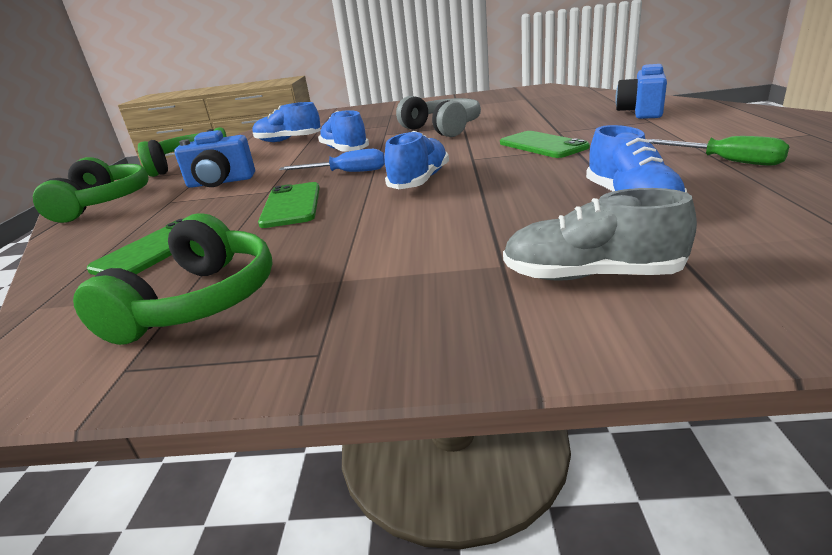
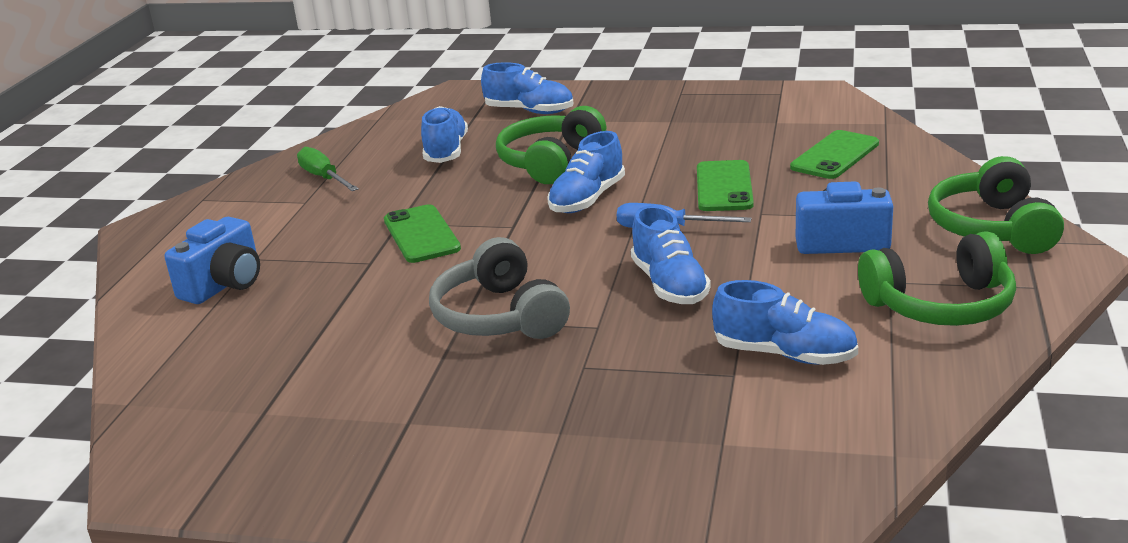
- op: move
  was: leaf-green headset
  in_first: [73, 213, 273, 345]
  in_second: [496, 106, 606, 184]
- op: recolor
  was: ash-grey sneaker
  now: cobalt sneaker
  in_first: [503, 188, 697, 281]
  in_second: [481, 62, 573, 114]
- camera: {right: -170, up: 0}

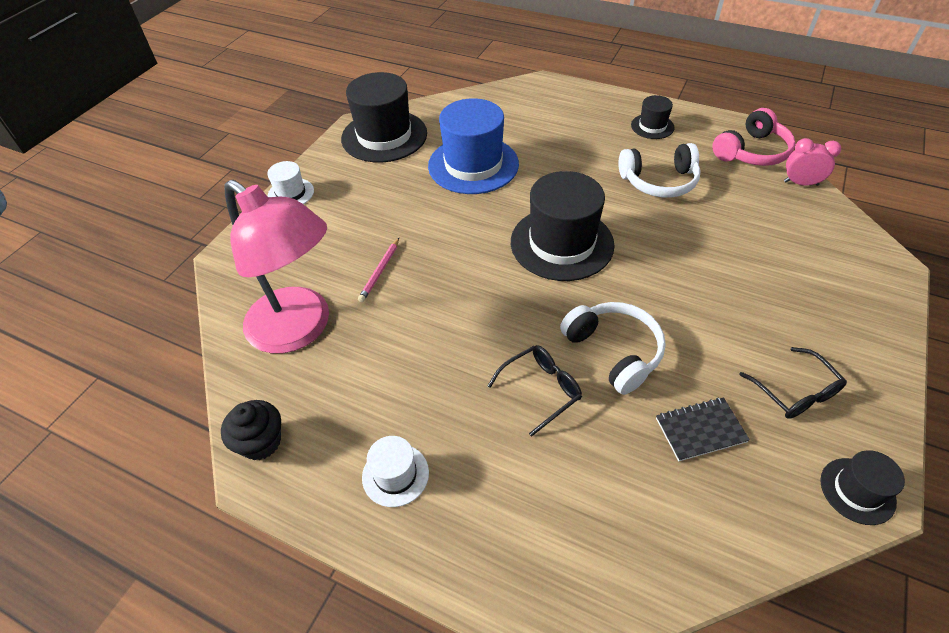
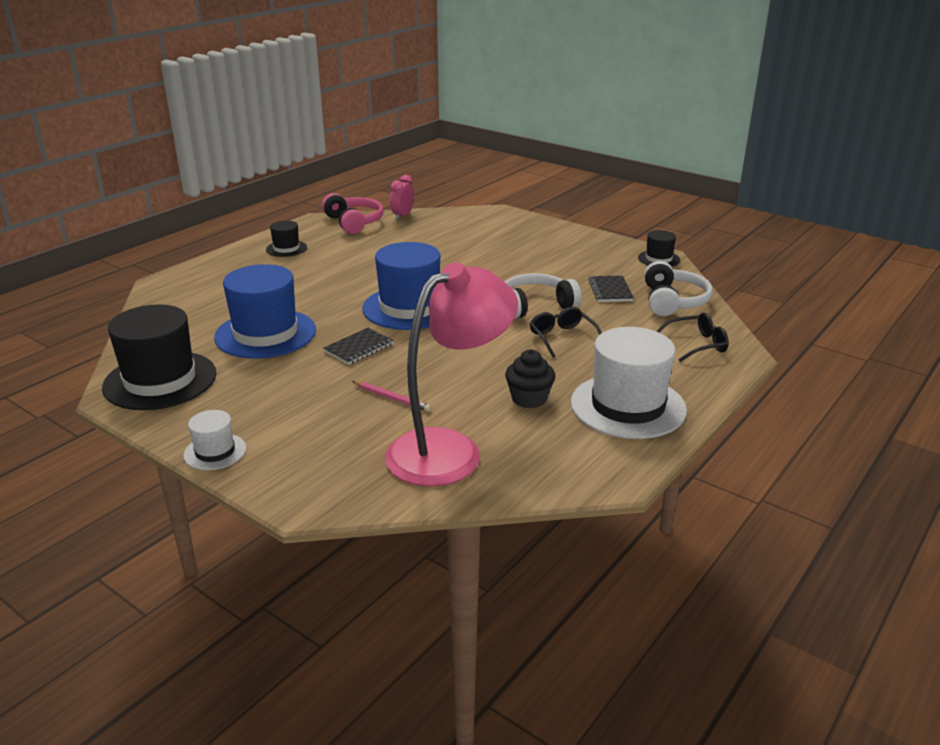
- op: insert
  now: ebony notebook
  in_second: [323, 328, 394, 365]
- op: move
  was: ebony muffin
  in_first: [221, 400, 281, 460]
  in_second: [505, 349, 555, 408]
- op: move
  was: snow-white headset
  in_first: [618, 143, 701, 198]
  in_second: [644, 261, 712, 316]
- op: move
  was: ebony spectacles
  in_first: [739, 347, 847, 419]
  in_second: [656, 312, 729, 362]
- op: recolor
  was: ebony top hat
  now: cobalt top hat
  in_first: [511, 171, 615, 281]
  in_second: [362, 242, 440, 330]
- op: resize
  was: snow-white top hat
  in_first: [362, 436, 429, 507]
  in_second: [571, 327, 687, 439]
  ratio: 2.03
- camera: {right: -80, up: -20}

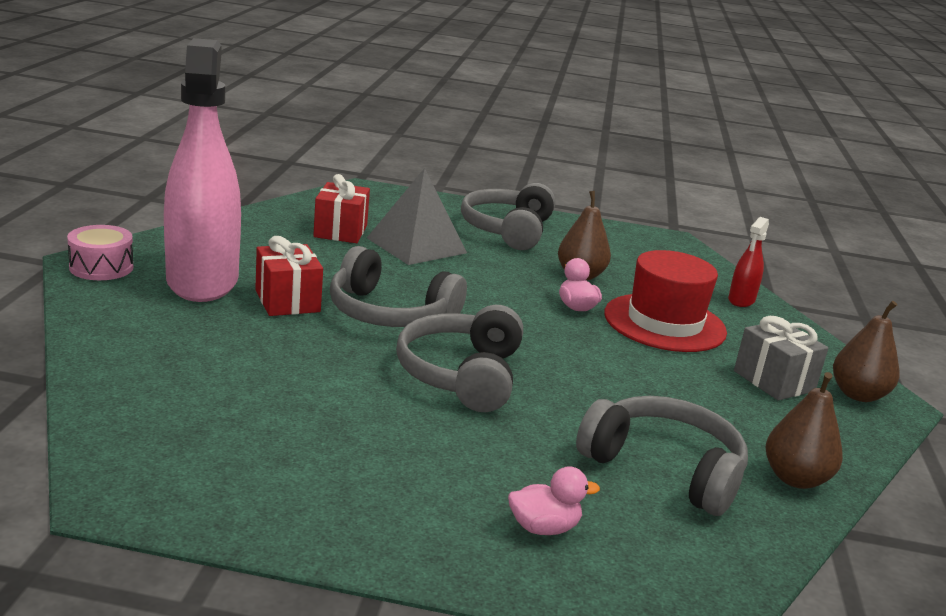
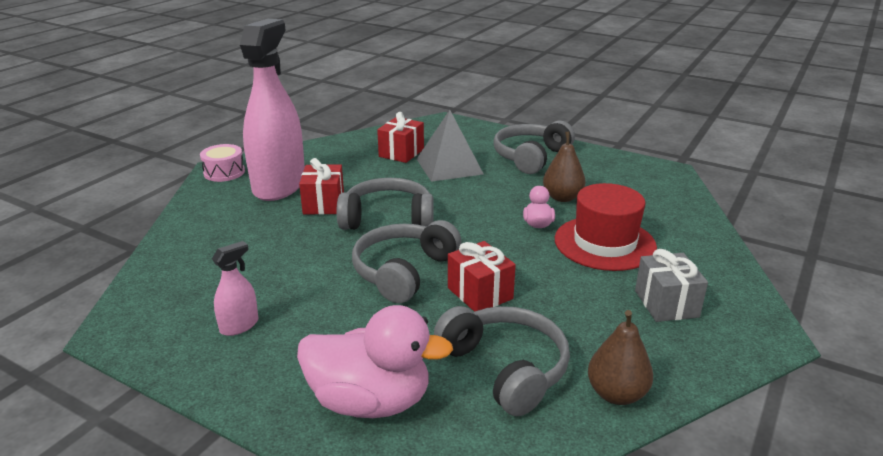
- op: delete
  was: red spray bottle
  in_first: [728, 217, 769, 307]
- op: delete
  was: brown toy pear
  in_first: [833, 301, 899, 402]
- op: insert
  now: pink spray bottle
  in_second: [212, 241, 259, 336]
- op: insert
  now: red present
  in_second: [448, 241, 516, 312]
- op: rotate
  was: ash-grey headset
  in_first: [330, 246, 467, 327]
  in_second: [337, 178, 434, 230]
  clockwise: 135
- op: resize
  was: pink duck
  in_first: [508, 466, 600, 535]
  in_second: [297, 305, 453, 418]
  ratio: 2.17
- camera: {right: 25, up: 5}

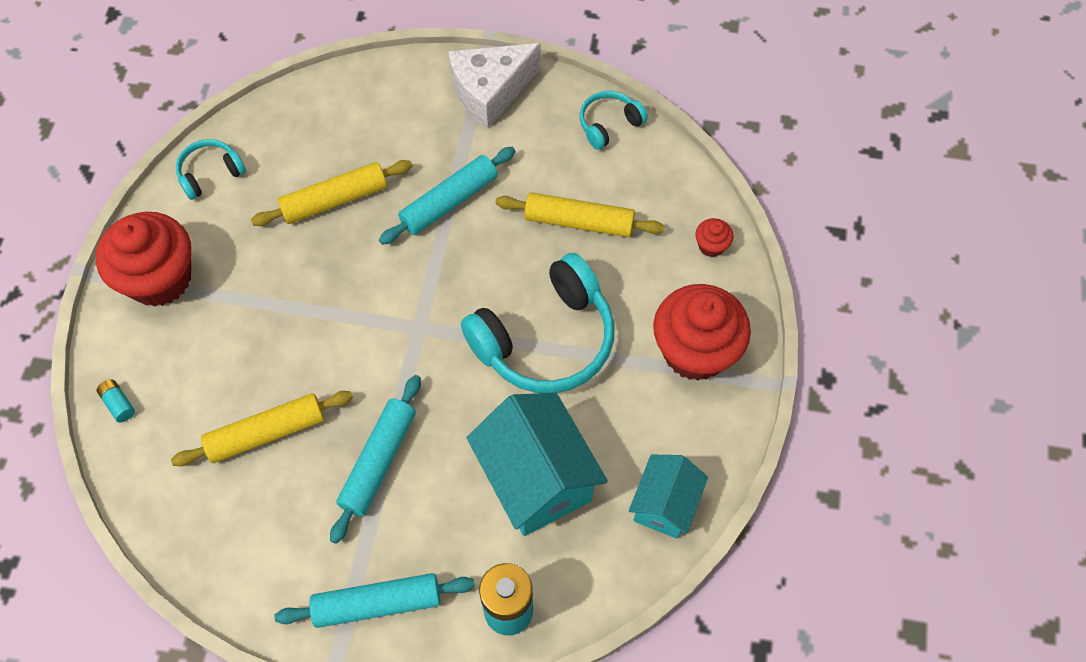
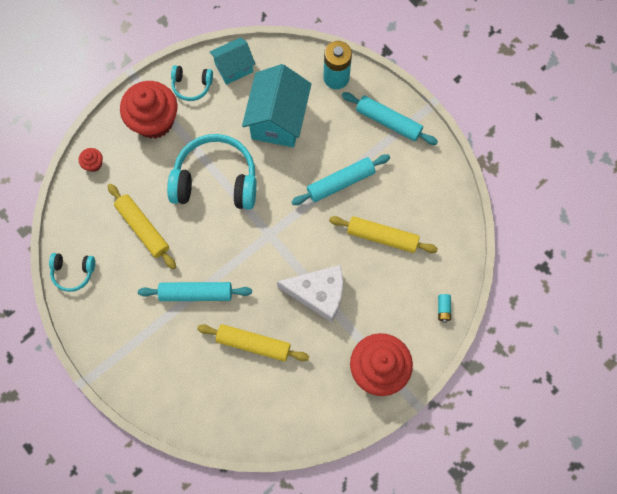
- op: move
  was: turquoise headset
  in_first: [176, 139, 246, 200]
  in_second: [171, 65, 213, 101]
- op: move
  was: snow-white piece of cheese
  in_first: [448, 43, 541, 129]
  in_second: [277, 265, 343, 323]
- camera: {right: -140, up: 10}

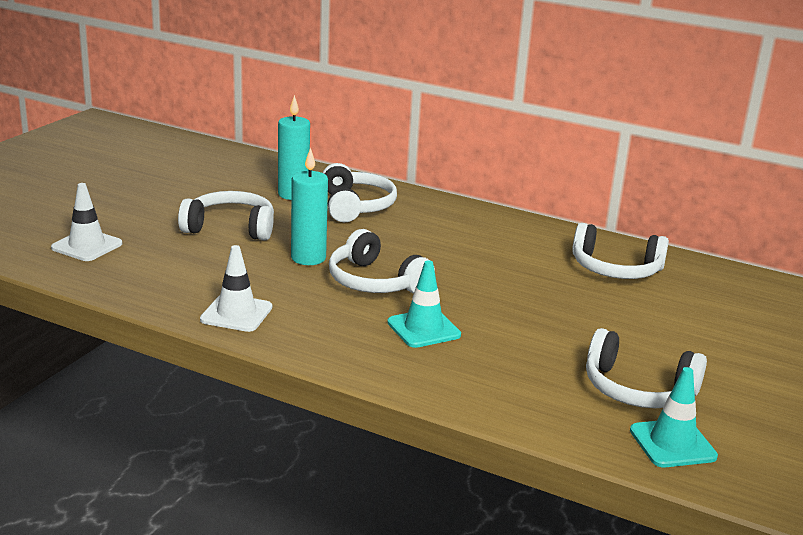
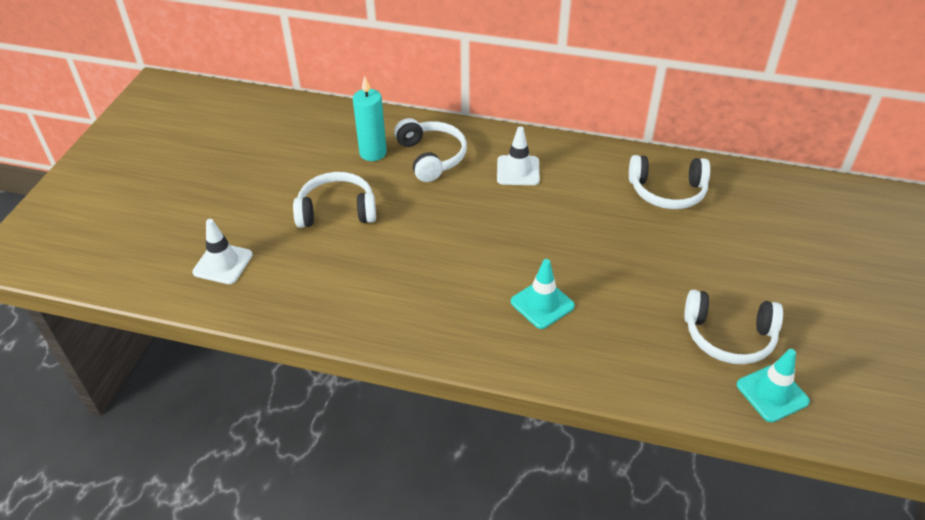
- op: delete
  was: turquoise wax candle
  in_first: [291, 147, 328, 265]
- op: delete
  was: snow-white headset
  in_first: [329, 229, 435, 293]
- op: move
  was: snow-white road cone
  in_first: [200, 245, 272, 332]
  in_second: [497, 126, 540, 185]
- camera: {right: -10, up: 20}

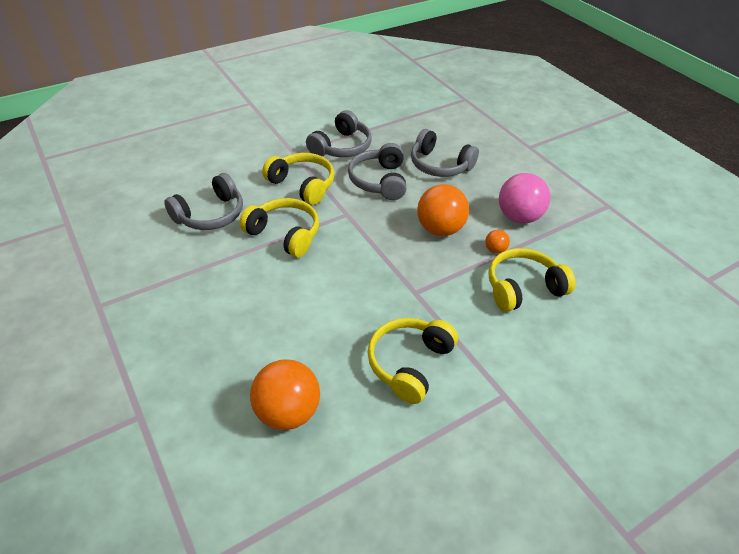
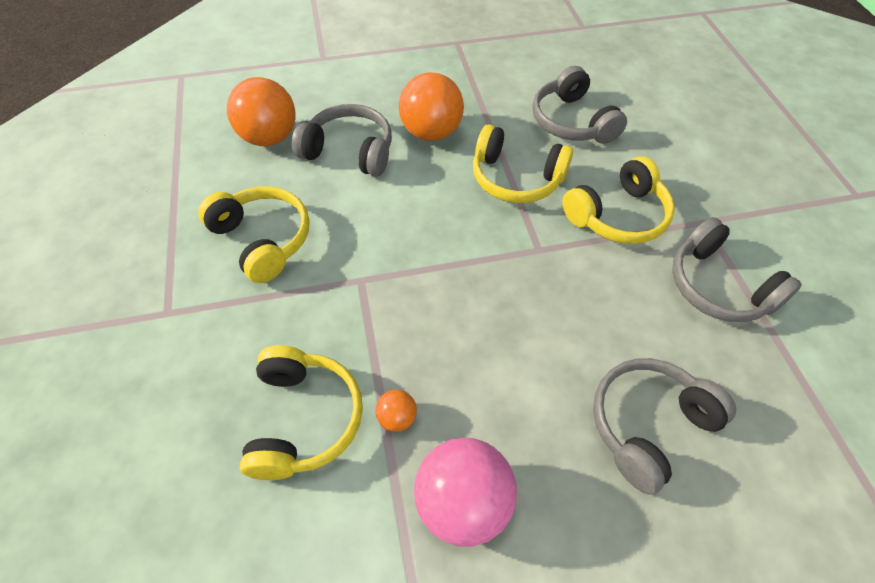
- op: move
  was: ash-grey headset
  in_first: [348, 143, 407, 200]
  in_second: [292, 104, 392, 177]
- op: move
  was: orange play ball
  in_first: [417, 184, 469, 236]
  in_second: [399, 72, 464, 141]
- op: rotate
  was: golden headset
  in_first: [239, 198, 319, 257]
  in_second: [473, 124, 573, 203]
  clockwise: 60
- camera: {right: 110, up: 10}

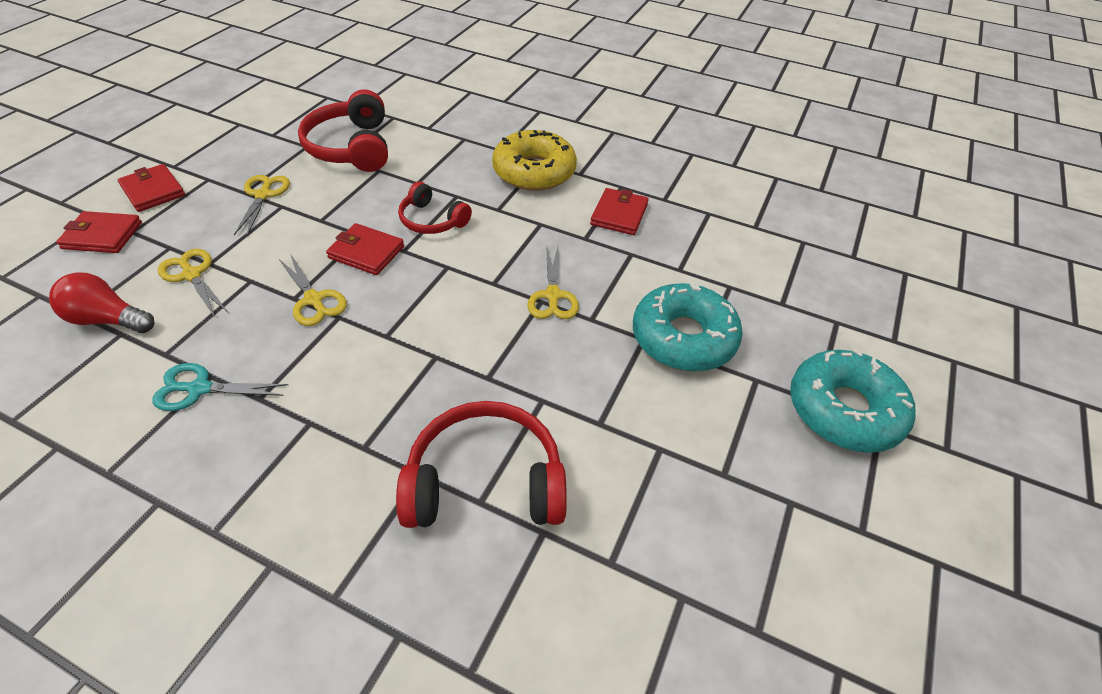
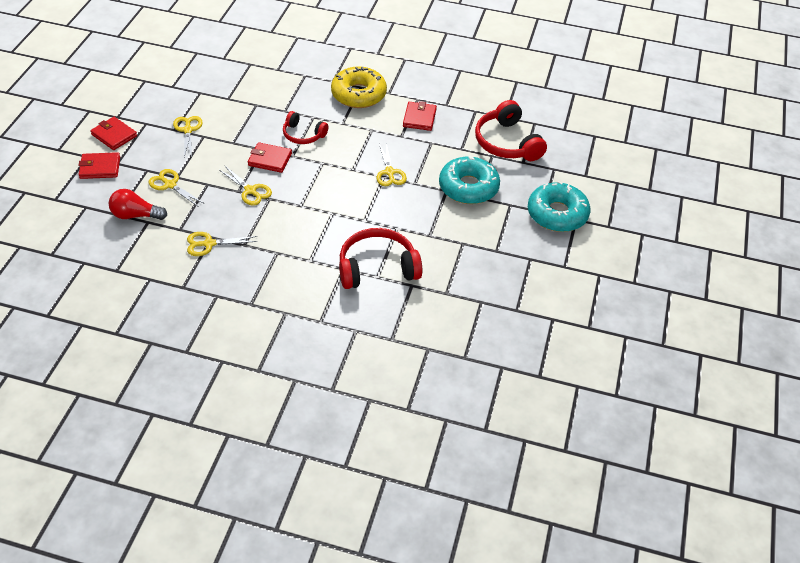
- op: move
  was: red headset
  in_first: [298, 89, 388, 172]
  in_second: [475, 100, 547, 161]
- op: recolor
  was: turquoise scissors
  now: golden scissors
  in_first: [152, 363, 288, 411]
  in_second: [187, 232, 258, 256]
- camera: {right: -10, up: 0}

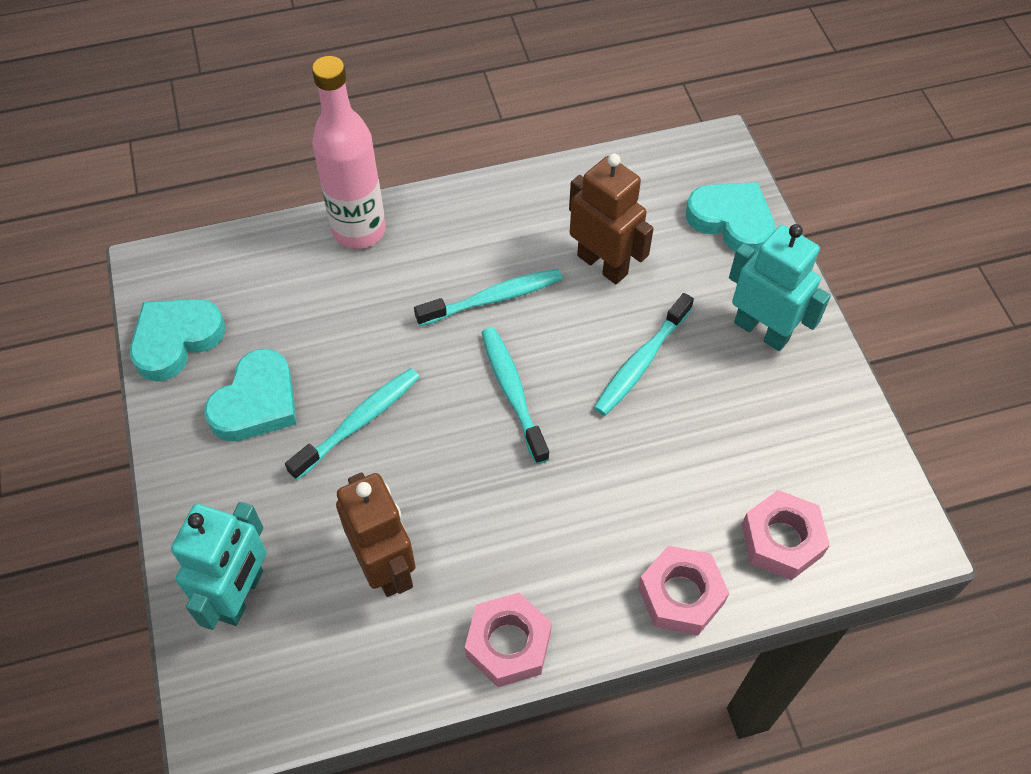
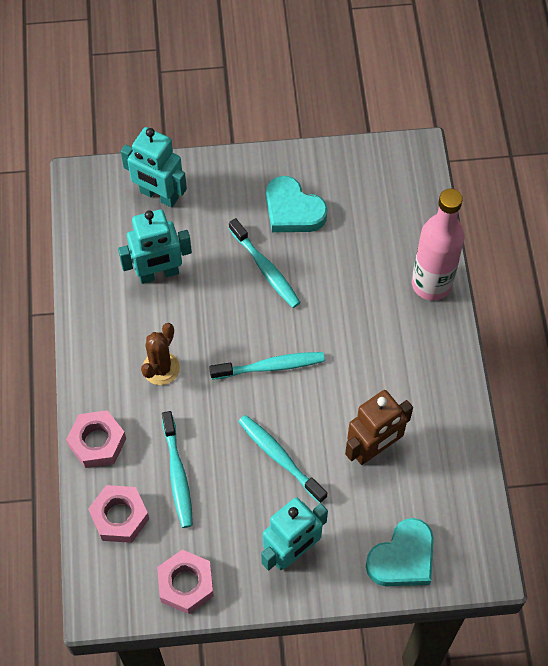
- op: delete
  was: turquoise heart shape
  in_first: [130, 299, 226, 381]
- op: insert
  now: brown prickly plant
  in_second: [141, 323, 180, 385]
- op: move
  was: turquoise toothbrush
  in_first: [414, 269, 563, 326]
  in_second: [162, 411, 193, 528]
- op: move
  was: pink nut
  in_first: [465, 593, 552, 687]
  in_second: [157, 550, 214, 614]
- op: recolor
  was: brown toy robot
  now: turquoise toy robot
  in_first: [336, 472, 416, 597]
  in_second: [118, 209, 192, 284]
- camera: {right: 100, up: 5}

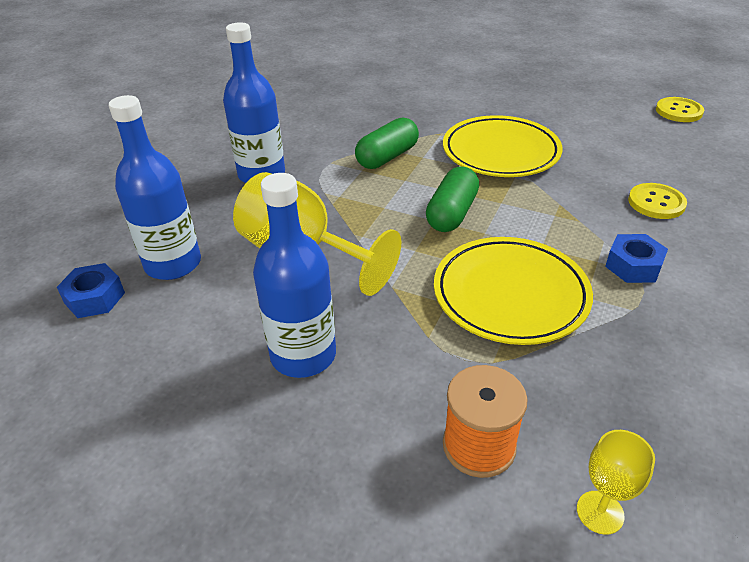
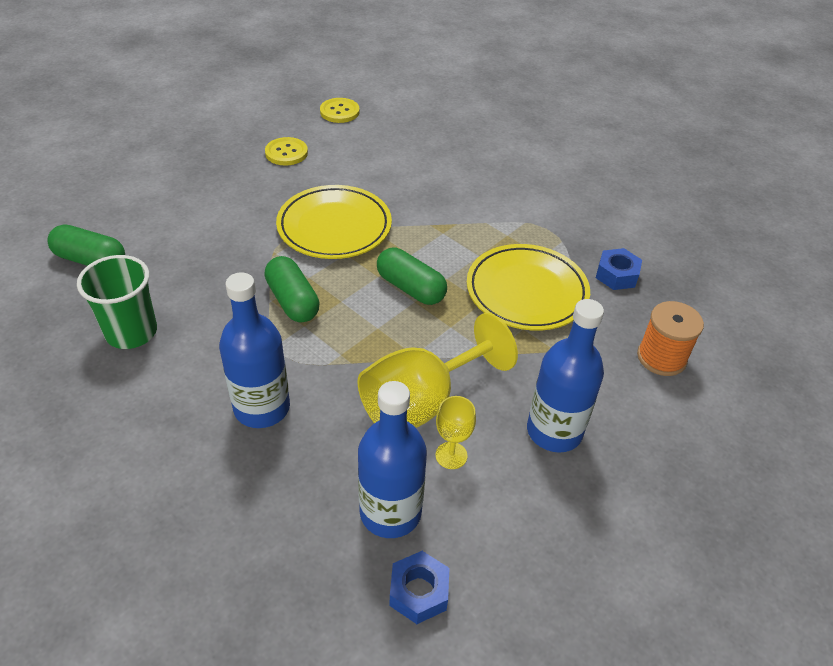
- op: insert
  now: leaf-green pill shape
  in_second: [47, 224, 125, 266]
- op: insert
  now: leaf-green tumbler
  in_second: [77, 255, 157, 349]
- op: move
  was: golden chalice
  in_first: [577, 430, 655, 535]
  in_second: [436, 396, 476, 469]
- op: move
  was: cobalt nut
  in_first: [605, 234, 668, 283]
  in_second: [596, 248, 642, 290]
- op: move
  was: golden sewing button
  in_first: [628, 183, 687, 219]
  in_second: [265, 137, 308, 165]
- camera: {right: -75, up: 5}

